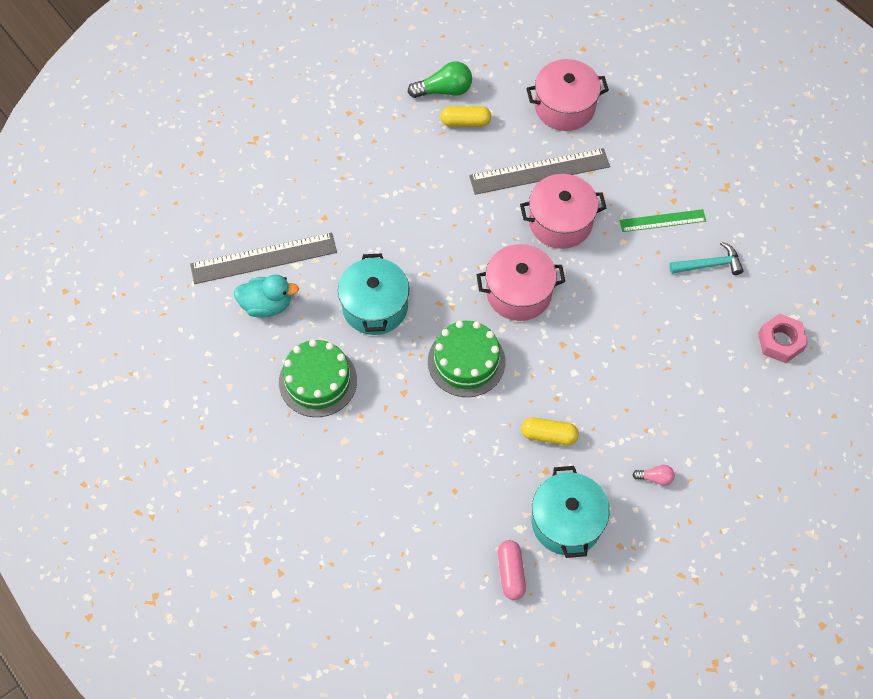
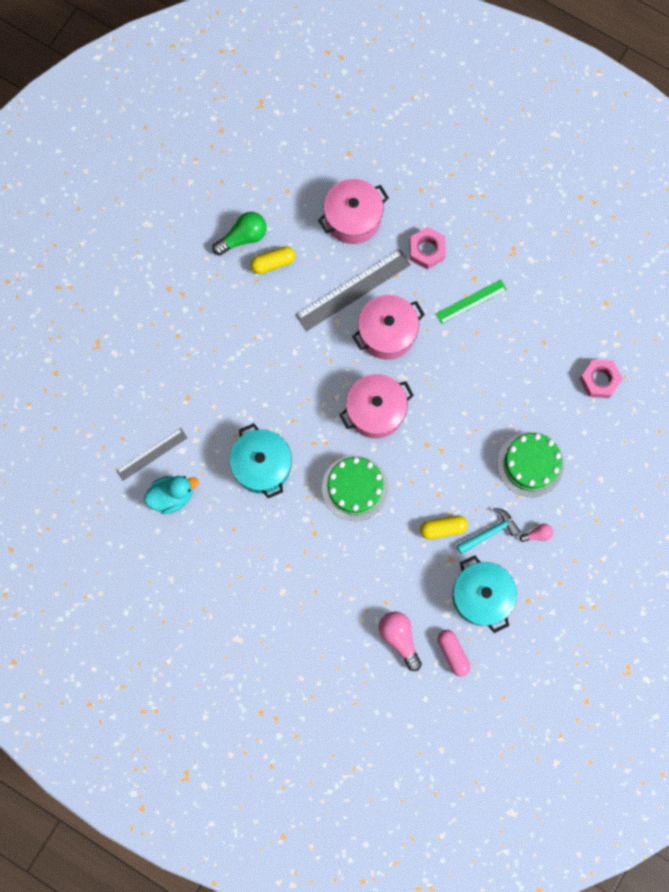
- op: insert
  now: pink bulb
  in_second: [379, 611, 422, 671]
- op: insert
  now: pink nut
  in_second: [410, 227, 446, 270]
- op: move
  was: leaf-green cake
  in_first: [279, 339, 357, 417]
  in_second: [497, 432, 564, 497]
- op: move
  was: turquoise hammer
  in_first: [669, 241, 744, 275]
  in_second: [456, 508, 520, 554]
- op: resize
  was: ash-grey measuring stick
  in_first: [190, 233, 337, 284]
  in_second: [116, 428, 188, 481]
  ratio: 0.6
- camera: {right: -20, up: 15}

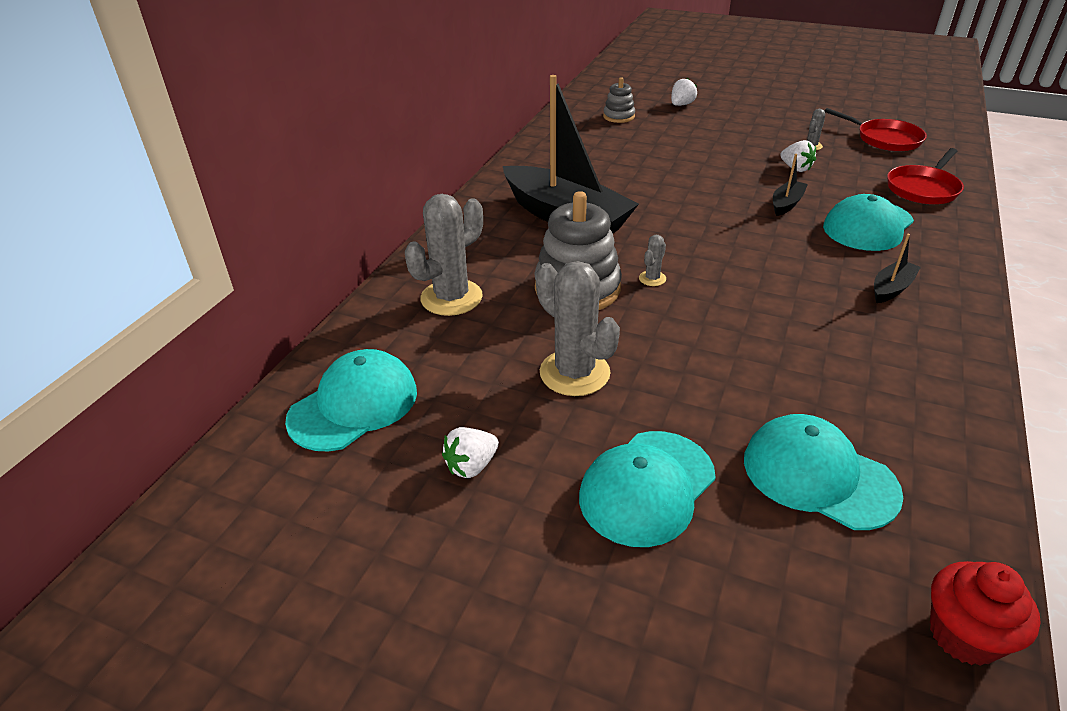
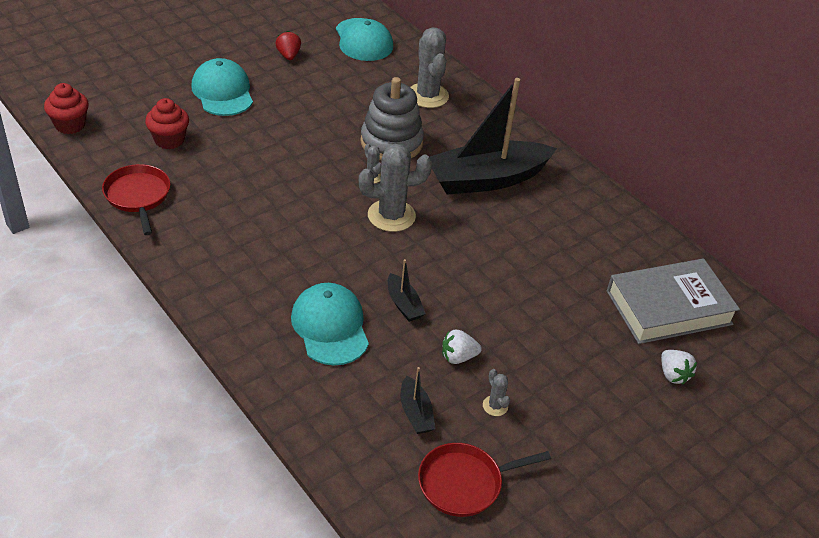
- op: move
  was: ash-grey prickly plant
  in_first: [536, 261, 620, 396]
  in_second: [359, 144, 432, 232]
- op: move
  was: ebony sailboat
  in_first: [874, 234, 921, 303]
  in_second: [401, 367, 435, 434]
- op: move
  was: red skillet
  in_first: [887, 148, 964, 204]
  in_second: [102, 164, 171, 235]
- op: replace
  was: ash-grey stacking rings
  now: ash-grey book
  in_first: [603, 77, 635, 123]
  in_second: [607, 258, 740, 344]
- op: replace
  was: turquoise baseball cap
  now: red muffin
  in_first: [744, 414, 904, 530]
  in_second: [145, 98, 189, 149]
- op: recolor
  was: snow-white toy strawberry
  now: red toy strawberry
  in_first: [442, 427, 499, 478]
  in_second: [275, 31, 301, 60]
- camera: {right: 115, up: 5}

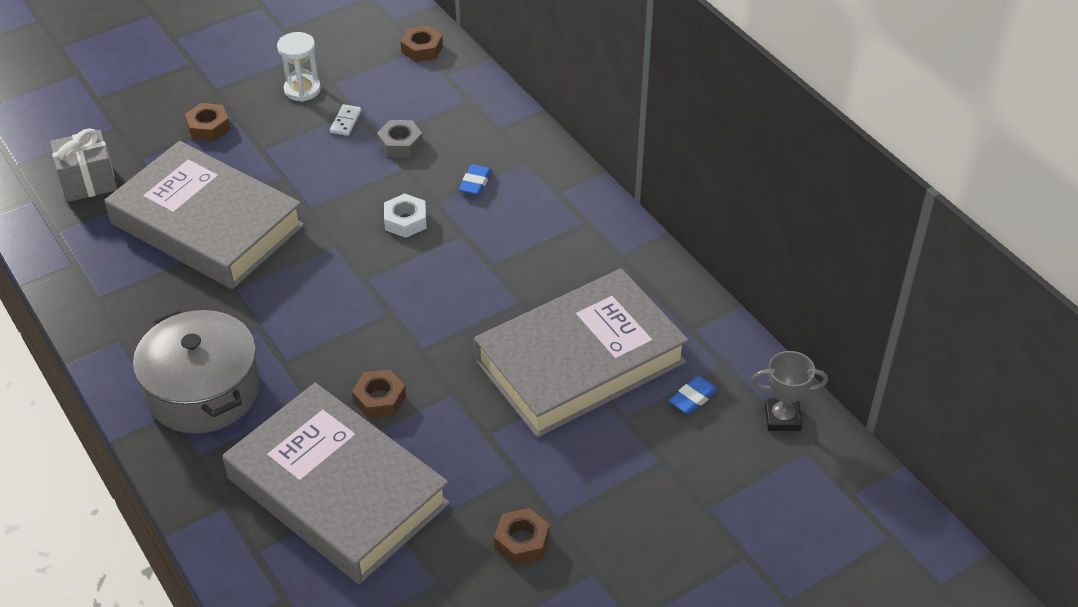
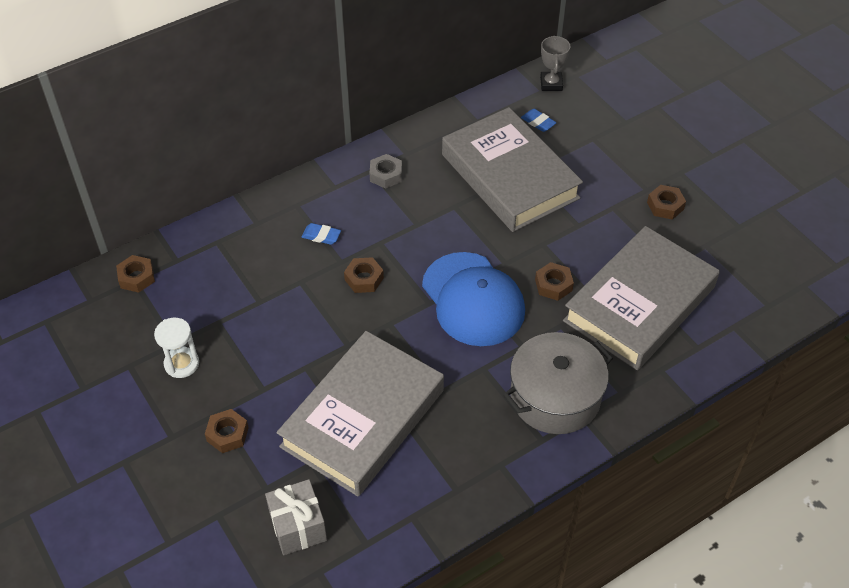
- op: delete
  was: snow-white domino tile
  in_first: [330, 104, 362, 136]
- op: insert
  now: cobalt baseball cap
  in_second: [422, 252, 525, 346]
- op: move
  was: ash-grey nut
  in_first: [377, 120, 423, 157]
  in_second: [370, 154, 402, 189]
- op: recolor
  was: snow-white nut
  now: brown nut
  in_first: [384, 193, 426, 238]
  in_second: [344, 257, 384, 293]
- camera: {right: -90, up: 5}

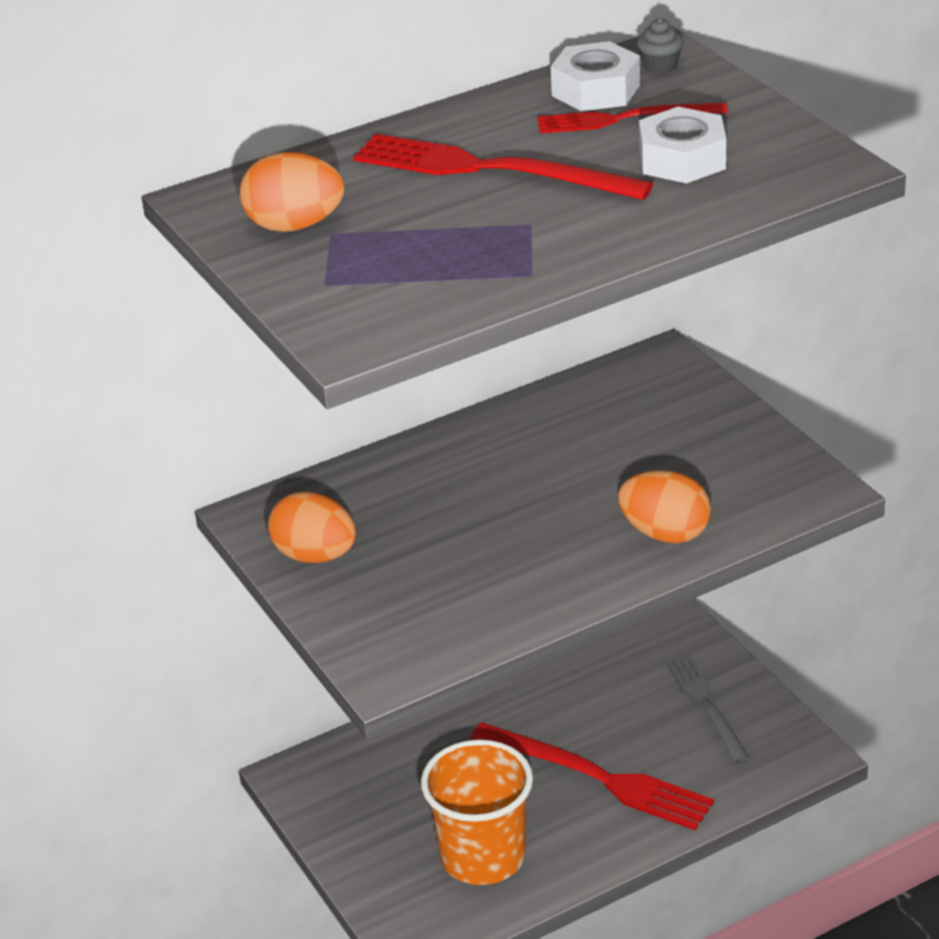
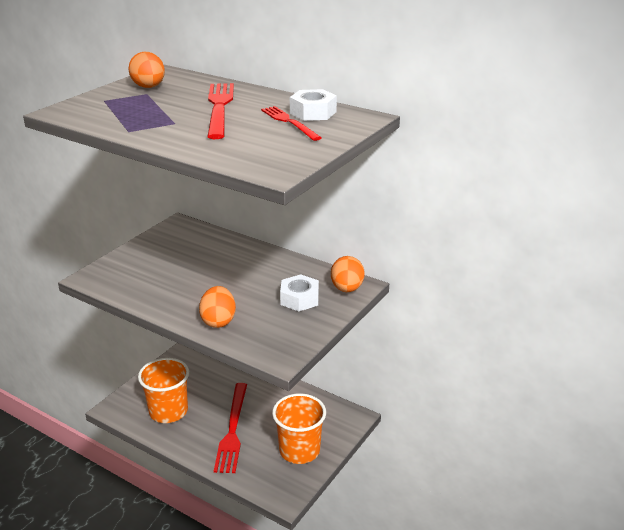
- op: delete
  was: ash-grey muffin
  in_first: [637, 18, 683, 73]
- op: move
  was: orange egg
  in_first: [268, 491, 356, 563]
  in_second: [331, 256, 365, 292]
- op: move
  was: snow-white nut
  in_first: [639, 107, 726, 184]
  in_second: [280, 274, 319, 311]
- op: replace
  was: ash-grey dinner fork
  now: orange tumbler
  in_first: [667, 656, 749, 762]
  in_second: [272, 393, 326, 464]
- camera: {right: 60, up: -5}

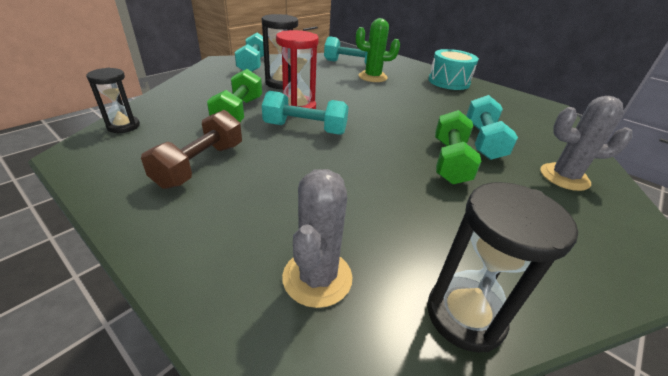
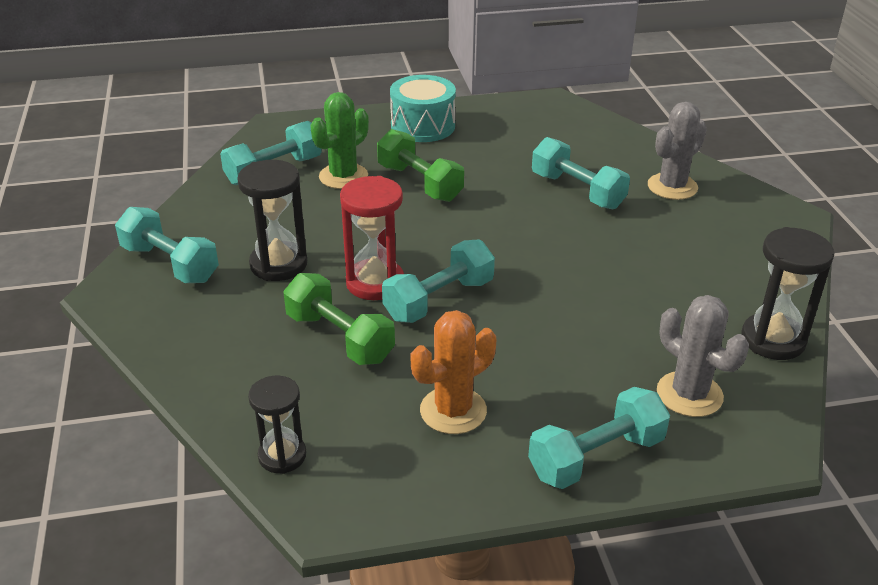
- op: insert
  now: turquoise dumbbell
  in_second: [528, 387, 670, 489]
- op: move
  was: leaf-green dumbbell
  in_first: [435, 110, 481, 185]
  in_second: [377, 129, 464, 202]
- op: replace
  was: brown dumbbell
  now: orange prickly plant
  in_first: [141, 110, 242, 189]
  in_second: [411, 310, 496, 434]
- camera: {right: -50, up: 0}

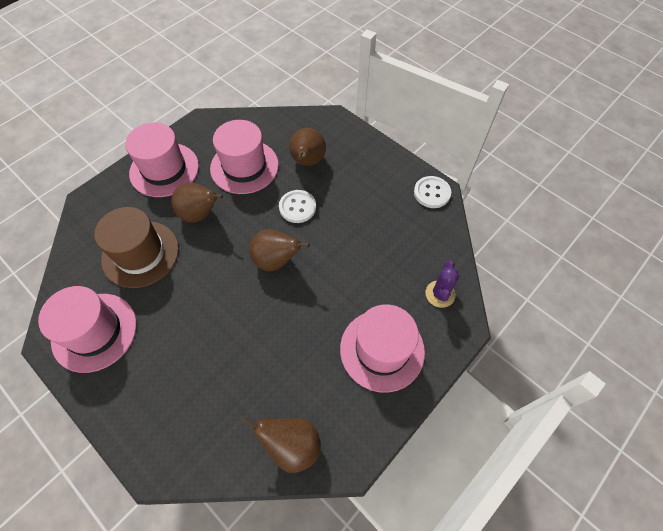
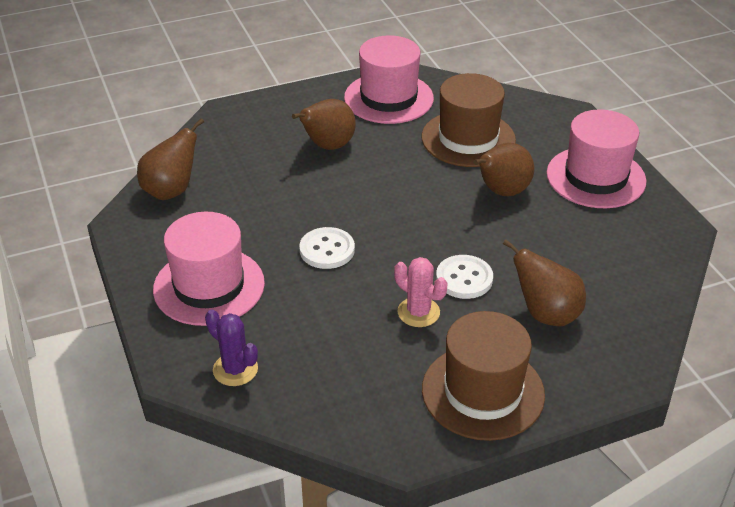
- op: delete
  was: pink top hat
  in_first: [210, 120, 279, 194]
- op: insert
  now: pink prickly plant
  in_second: [394, 257, 448, 327]
- op: insert
  now: brown top hat
  in_second: [422, 311, 545, 441]
- op: move
  was: brown toy pear
  in_first: [249, 229, 310, 271]
  in_second: [292, 99, 356, 150]
- op: move
  was: snow-white sewing button
  in_first: [414, 176, 451, 208]
  in_second: [299, 227, 355, 269]
- camera: {right: 115, up: -20}

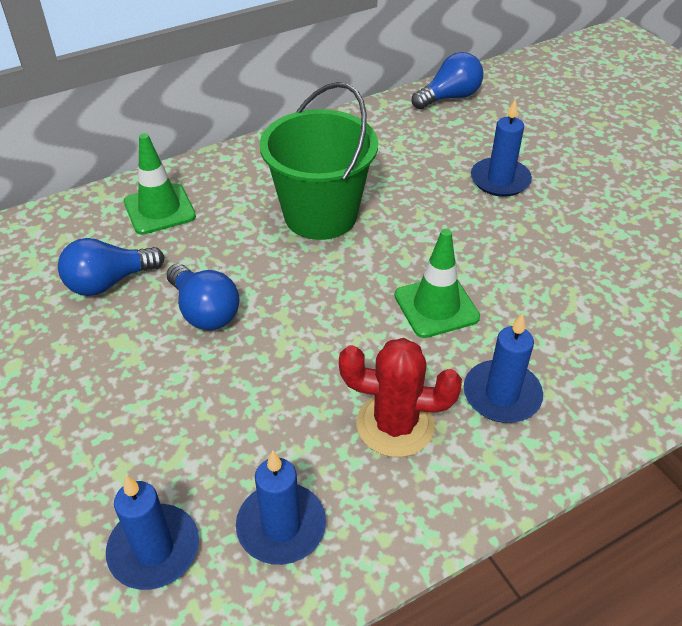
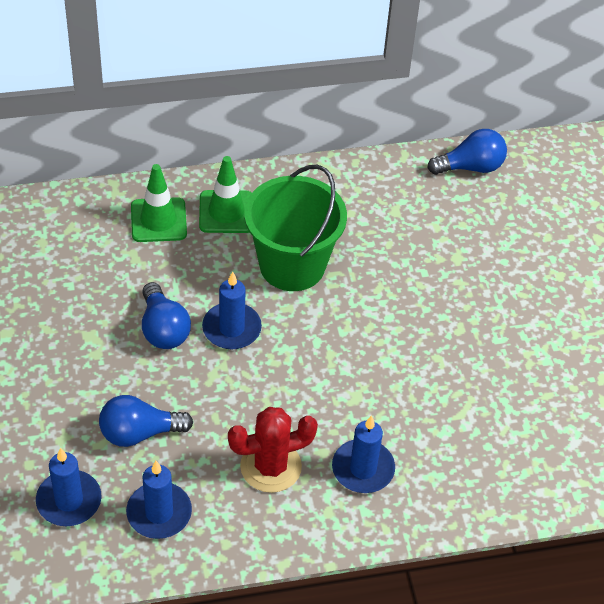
- op: move
  was: cobalt bulb
  in_first: [58, 238, 164, 296]
  in_second: [99, 395, 193, 447]
- op: move
  was: leaf-green road cone
  in_first: [394, 229, 480, 338]
  in_second: [199, 156, 252, 233]
- op: move
  was: cobalt wax candle
  in_first: [471, 99, 532, 197]
  in_second: [202, 272, 262, 349]
- op: rotate
  was: red prickly plant
  in_first: [339, 338, 462, 457]
  in_second: [228, 407, 318, 493]
  clockwise: -45
- camera: {right: 15, up: 5}

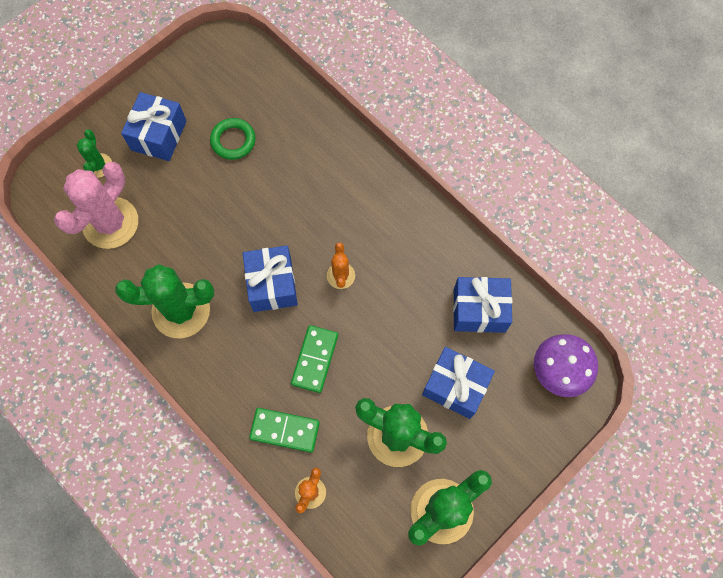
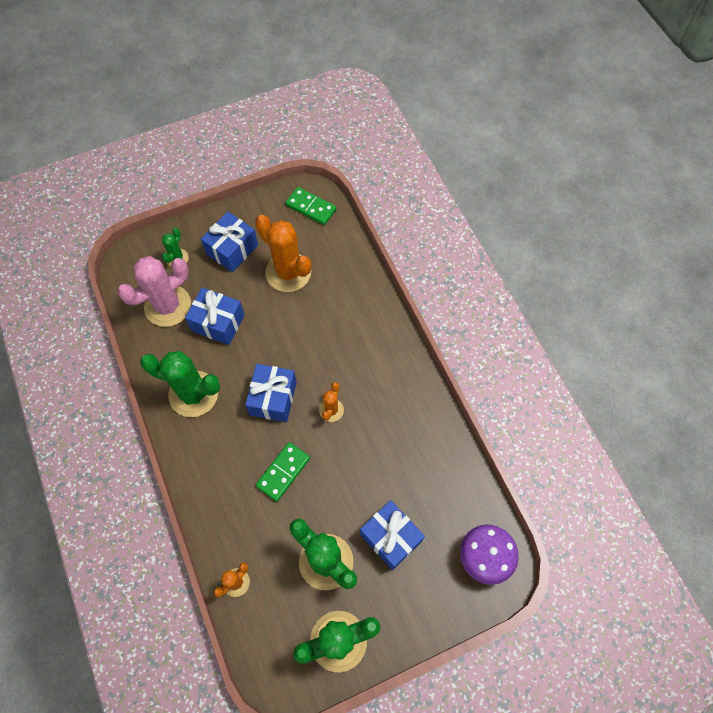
- op: move
  was: leaf-green domino tile
  in_first: [249, 408, 320, 453]
  in_second: [286, 187, 336, 225]
- op: move
  was: cobalt present
  in_first: [453, 277, 512, 333]
  in_second: [185, 287, 245, 345]
- op: replace
  was: leaf-green torus
  now: orange prickly plant
  in_first: [210, 118, 256, 160]
  in_second: [255, 215, 311, 292]
- camera: {right: 20, up: -5}

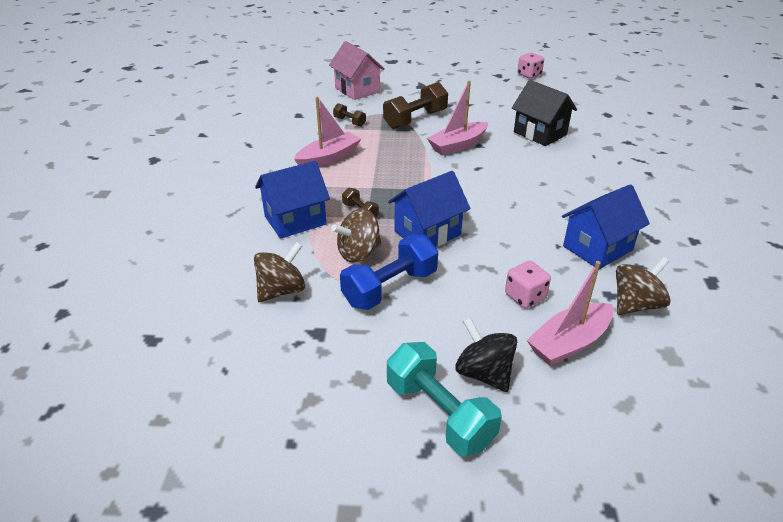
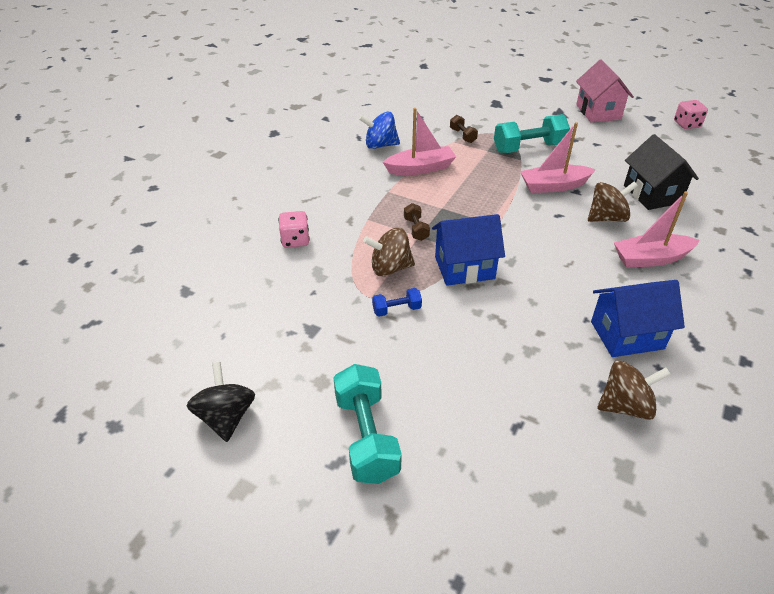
- op: delete
  was: cobalt house
  in_first: [255, 161, 330, 239]
- op: insert
  now: cobalt toy top
  in_second: [359, 112, 400, 149]
- op: move
  was: brown toy top
  in_first: [254, 242, 305, 302]
  in_second: [588, 182, 638, 222]
- op: move
  was: pink house
  in_first: [329, 41, 385, 100]
  in_second: [576, 60, 634, 122]
- op: move
  was: ebony toy top
  in_first: [455, 317, 517, 392]
  in_second: [187, 362, 255, 442]
- op: move
  was: pink game die
  in_first: [505, 261, 551, 308]
  in_second: [278, 211, 310, 248]
- op: move
  was: pink sailboat
  in_first: [527, 261, 613, 366]
  in_second: [614, 191, 700, 268]
- op: recolor
  was: brown dumbbell
  now: turquoise dumbbell
  in_first: [383, 82, 448, 129]
  in_second: [494, 114, 570, 153]
- op: resize
  was: cobalt dumbbell
  in_first: [340, 235, 438, 310]
  in_second: [372, 288, 422, 317]
  ratio: 0.5
- camera: {right: 25, up: 5}

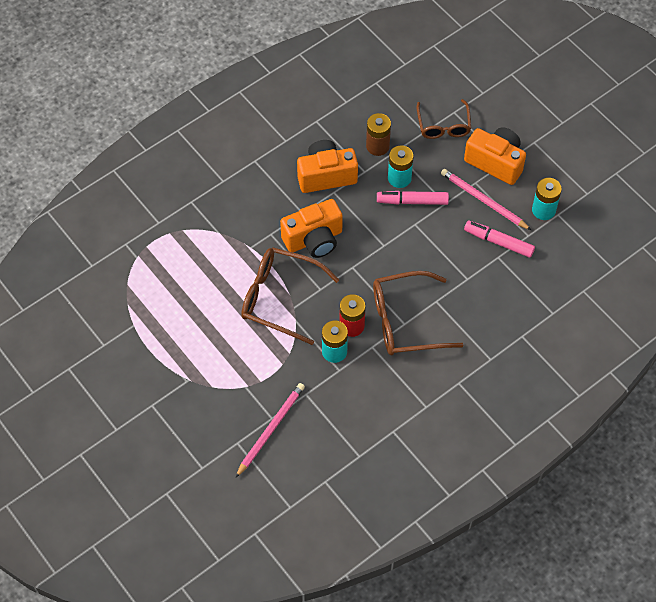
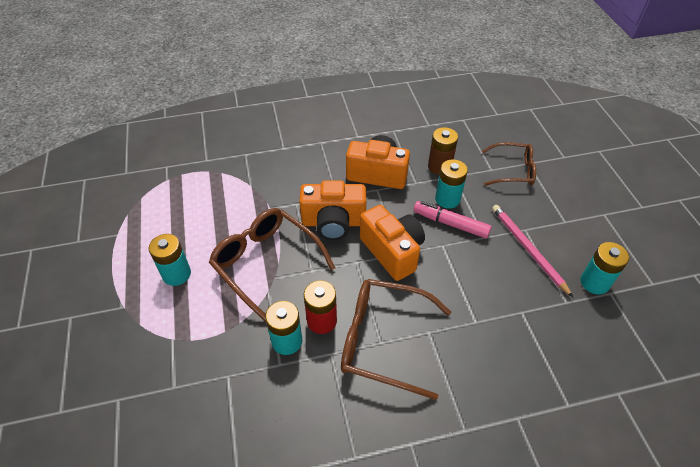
- op: delete
  was: pink wooden pencil
  in_first: [235, 383, 305, 478]
- op: delete
  was: pink marker pen
  in_first: [464, 221, 535, 258]
- op: insert
  now: turquoise AA battery
  in_second: [149, 234, 191, 286]
- op: move
  was: orange photo camera
  in_first: [464, 127, 526, 185]
  in_second: [360, 205, 425, 281]
- op: rotate
  was: brown spectacles
  in_first: [417, 99, 471, 139]
  in_second: [482, 142, 536, 186]
  clockwise: -105
- camera: {right: 25, up: -10}

